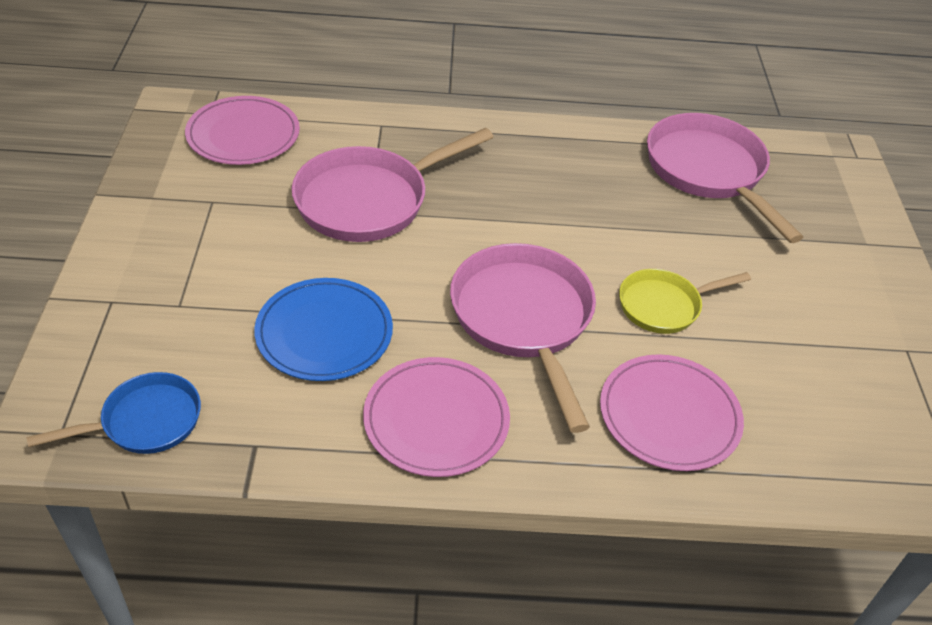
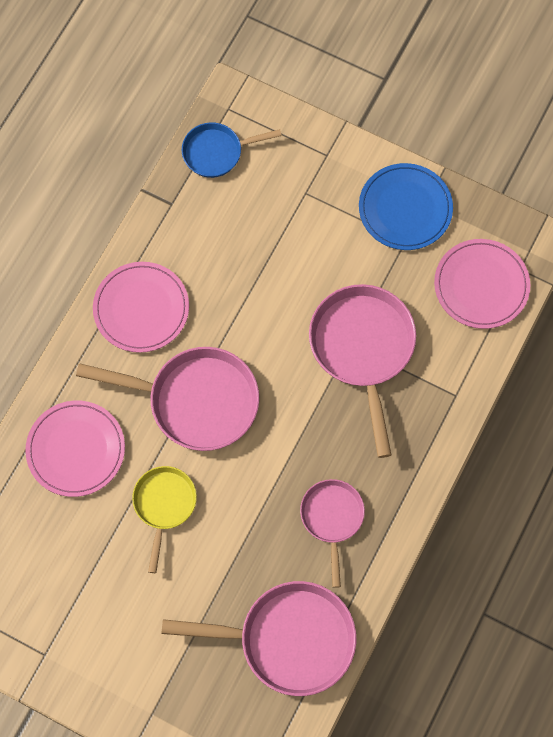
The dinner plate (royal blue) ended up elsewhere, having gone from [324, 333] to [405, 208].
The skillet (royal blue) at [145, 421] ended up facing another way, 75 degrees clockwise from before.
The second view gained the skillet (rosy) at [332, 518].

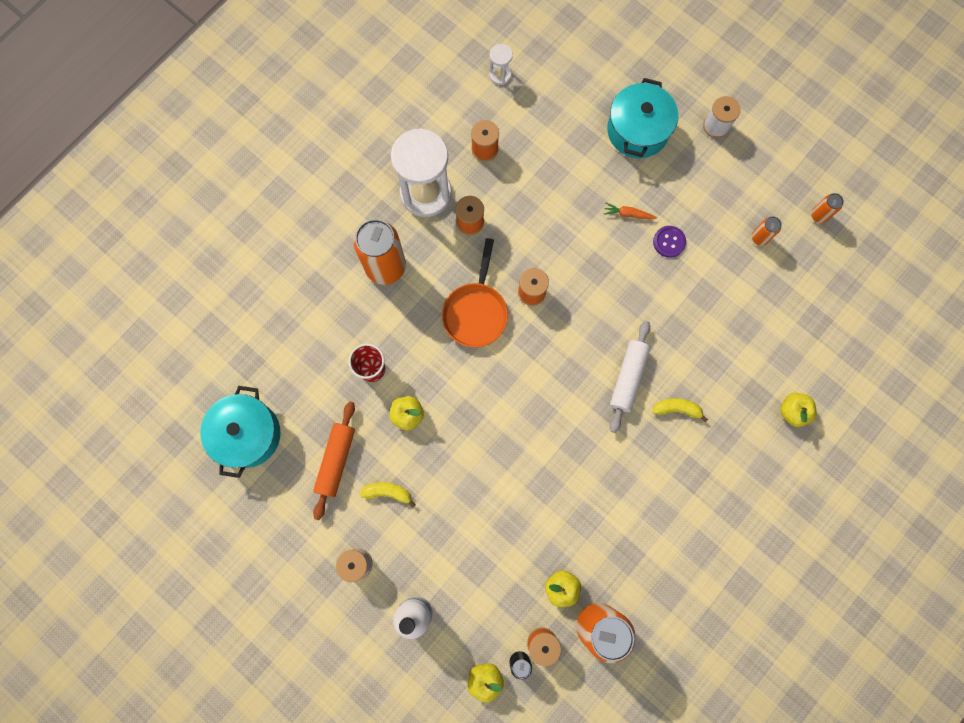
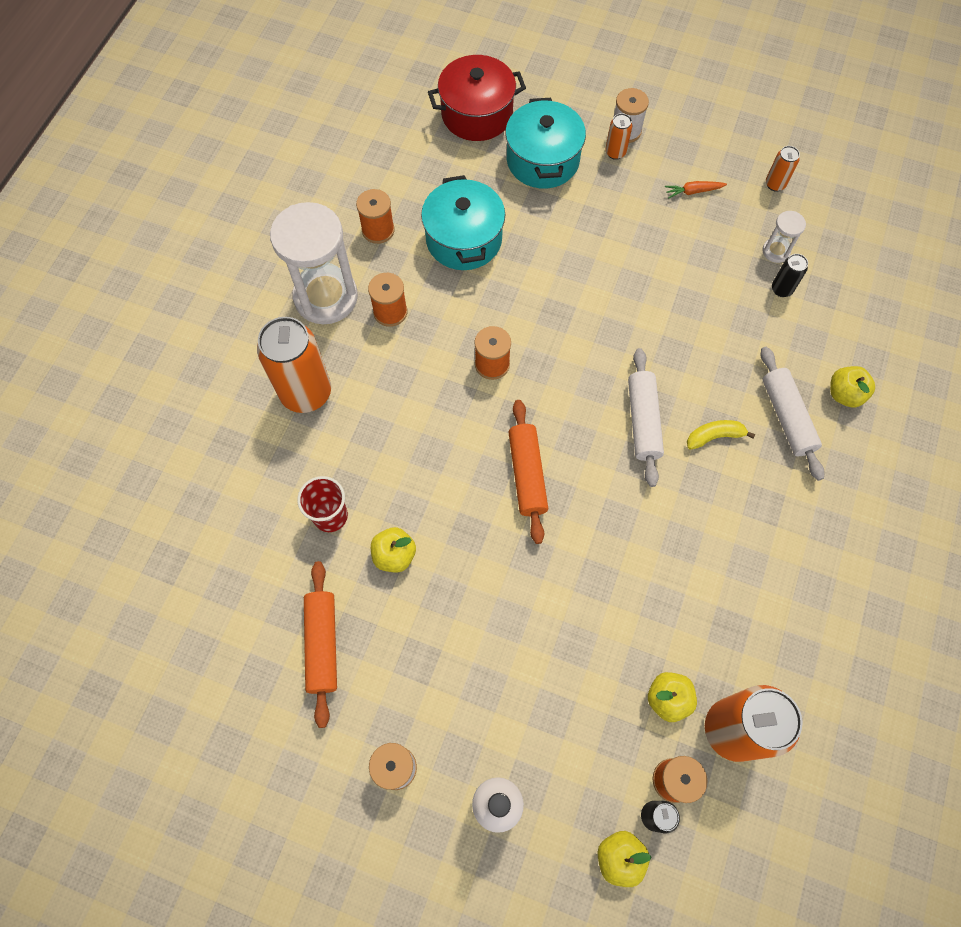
The sandglass (snow-white) ended up elsewhere, having gone from [500, 75] to [776, 251].
The toy carrot (orange) ended up elsewhere, having gone from [628, 214] to [693, 191].
The tin (orange) ended up elsewhere, having gone from [759, 238] to [615, 152].
The second view lost the button (purple) at [669, 242].
The second view lost the skillet (orange) at [476, 312].
The cooking pot (aqua) ended up elsewhere, having gone from [247, 434] to [464, 239].
The second view lost the banana fruit (golden) at [388, 492].
The second view gained the cooking pot (crimson) at [477, 114].
The second view gained the tin (black) at [781, 289].
The second view gained the dough roller (snow-white) at [786, 417].
The second view gained the dough roller (orange) at [527, 474].

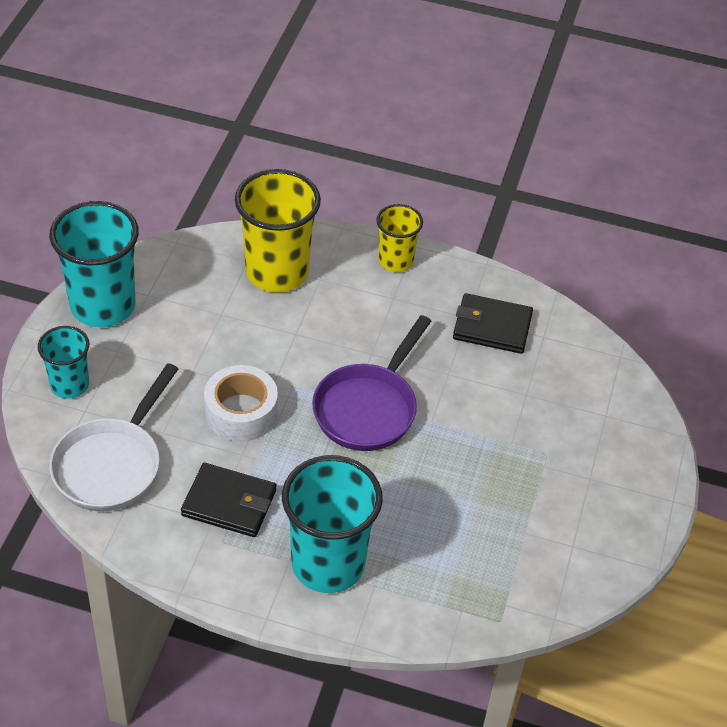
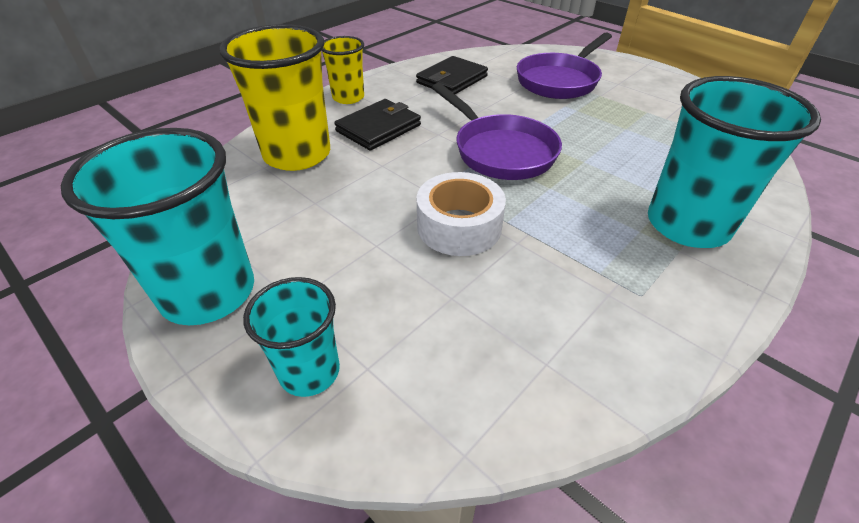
The second view lost the skillet (snow-white) at [111, 464].
The billfold (black) ended up elsewhere, having gone from [229, 503] to [378, 128].
The second view gained the skillet (purple) at [560, 81].

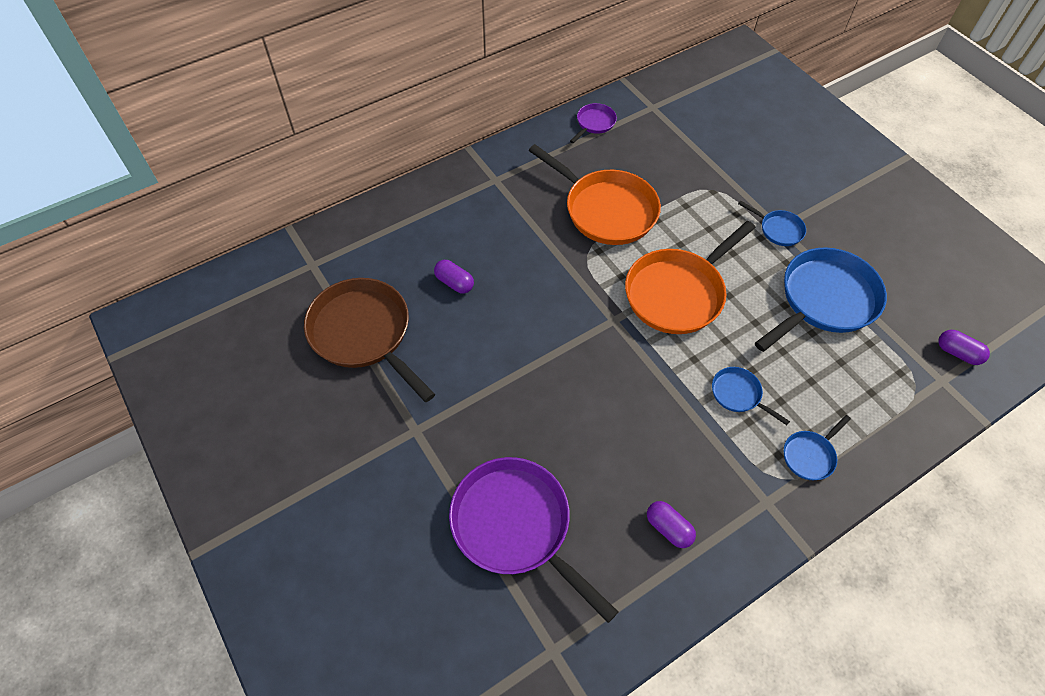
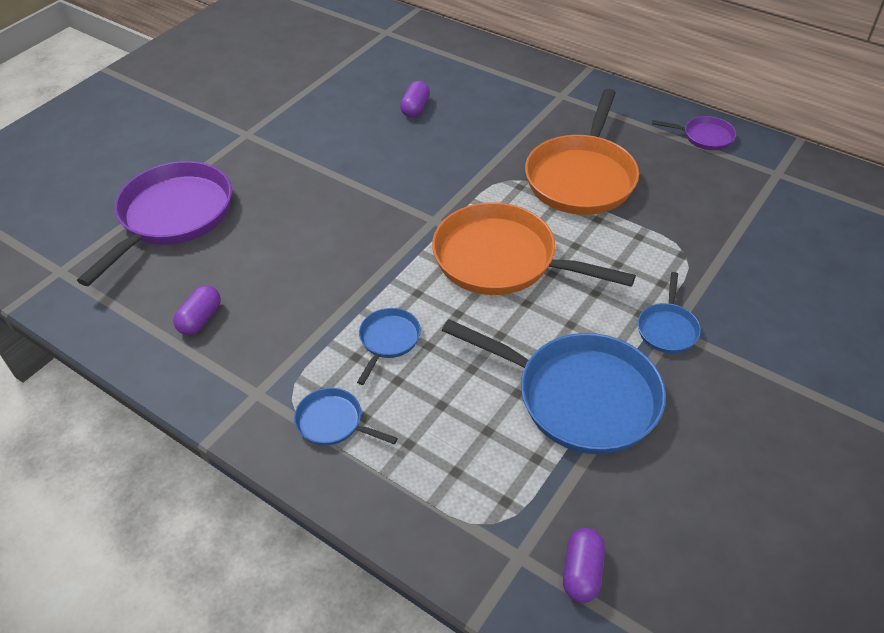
The second view lost the skillet (russet) at [364, 334].

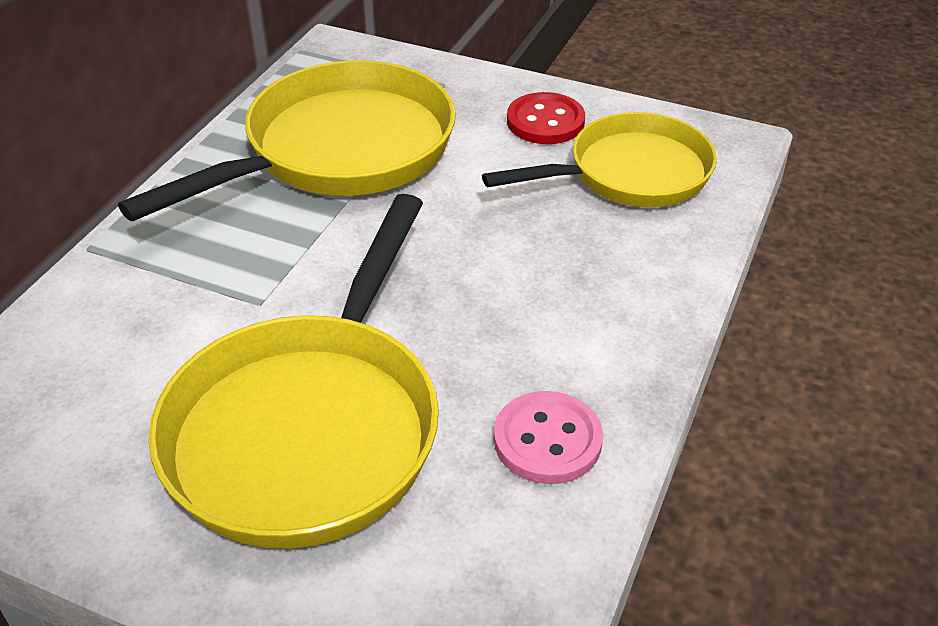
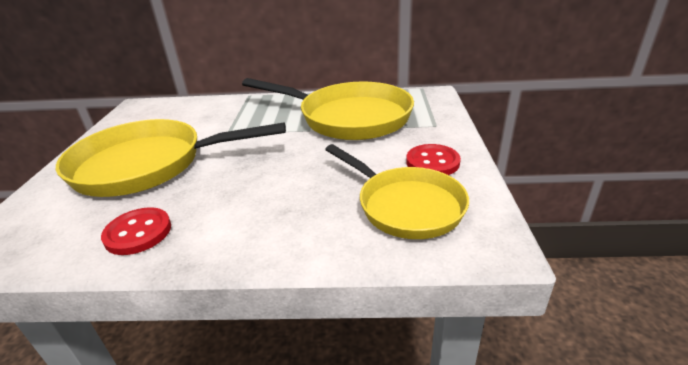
What was the button (rosy) at [547, 440] turned into the button (crimson) at [138, 233].

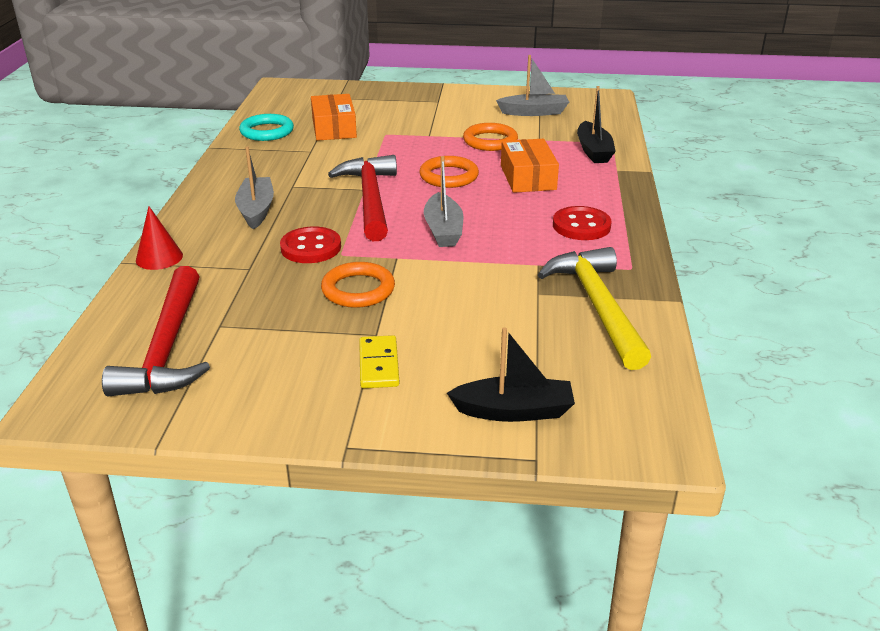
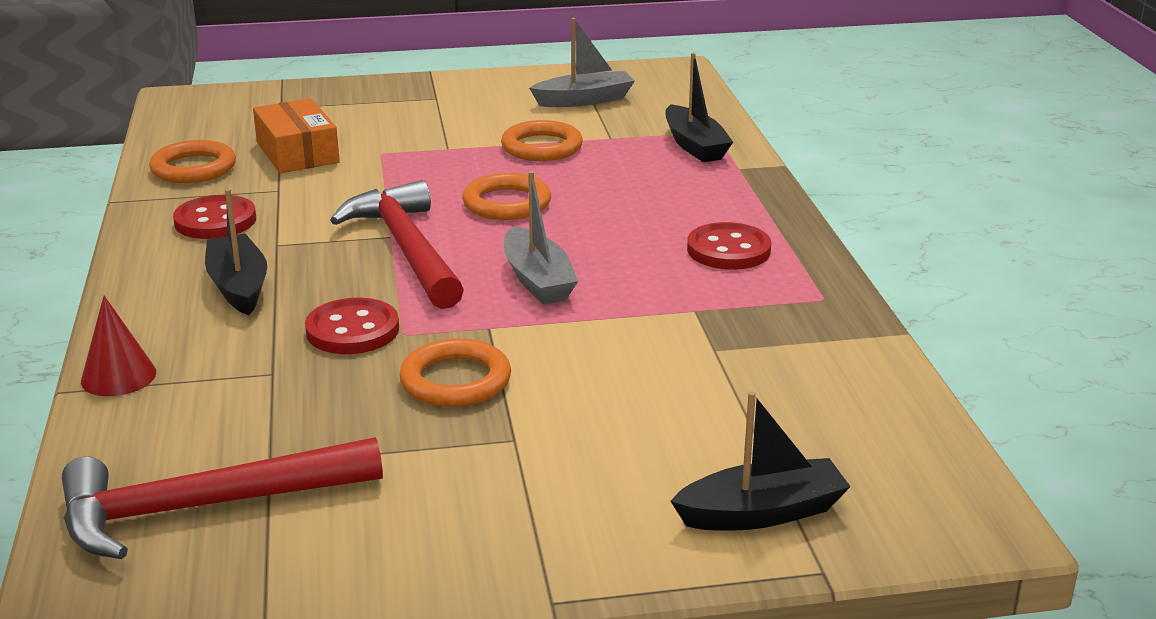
What was the hoop (aqua) at [267, 131] turned into the hoop (orange) at [193, 168].
The second view lost the package (orange) at [528, 177].
What was the toy boat (grey) at [256, 210] turned into the toy boat (black) at [238, 286].
The second view lost the hammer (golden) at [597, 306].
The hammer (crimson) at [167, 348] ended up facing another way, 90 degrees clockwise from before.
The second view lost the domino (golden) at [378, 365].
The second view gained the button (crimson) at [215, 221].

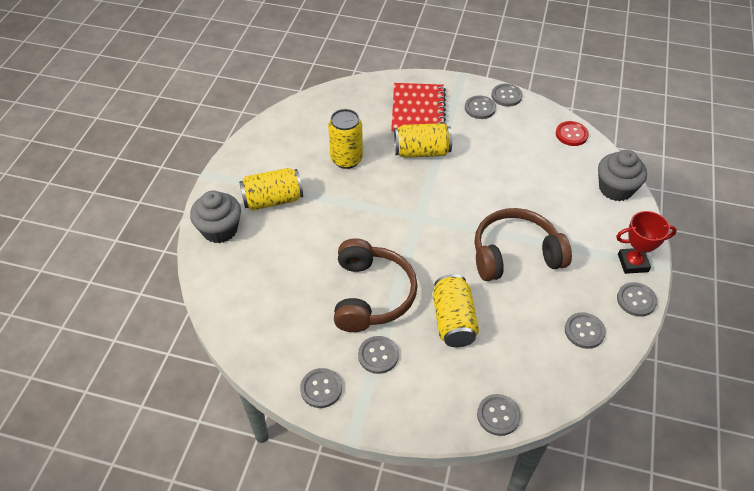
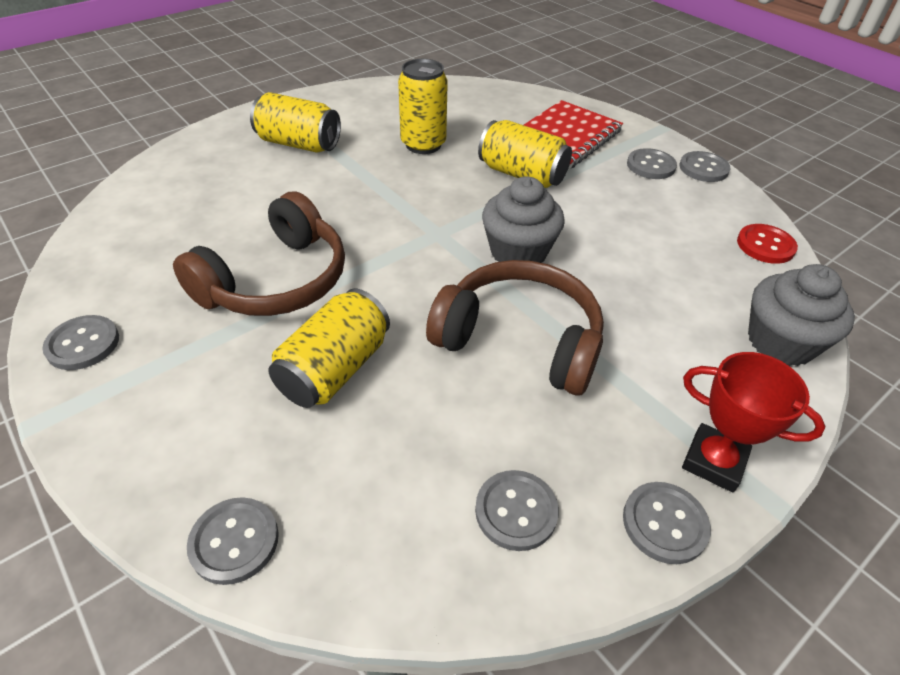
The cupcake (grey) ended up elsewhere, having gone from [220, 229] to [518, 252].
The second view lost the button (grey) at [378, 355].

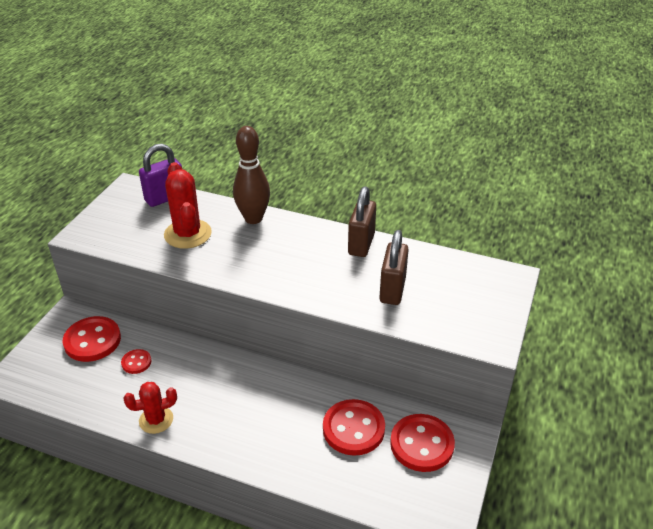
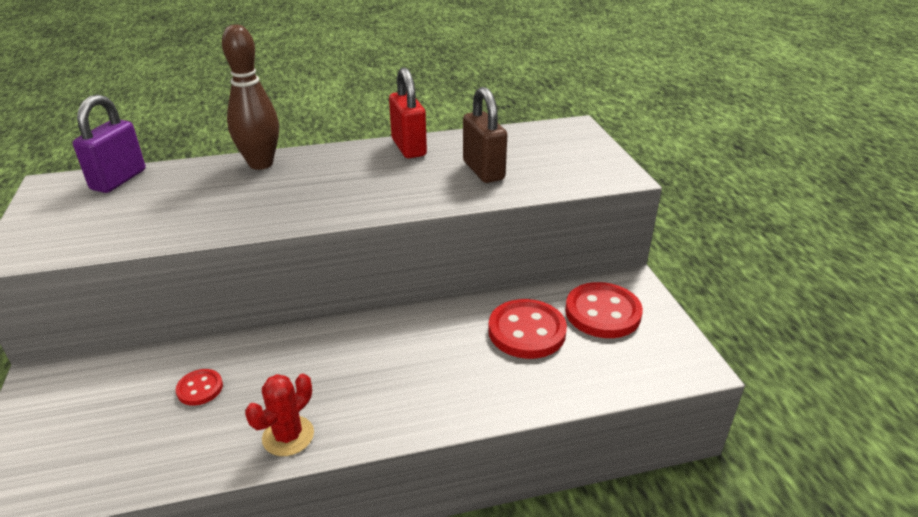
The second view lost the saguaro cactus (crimson) at [187, 234].
What was the lock (russet) at [361, 244] turned into the lock (crimson) at [408, 147].
The second view lost the button (crimson) at [92, 341].

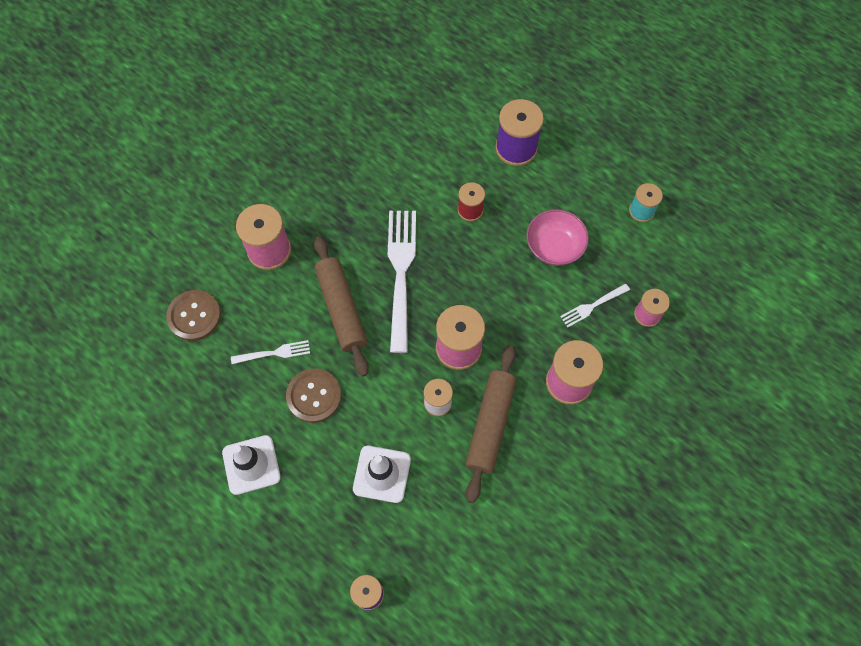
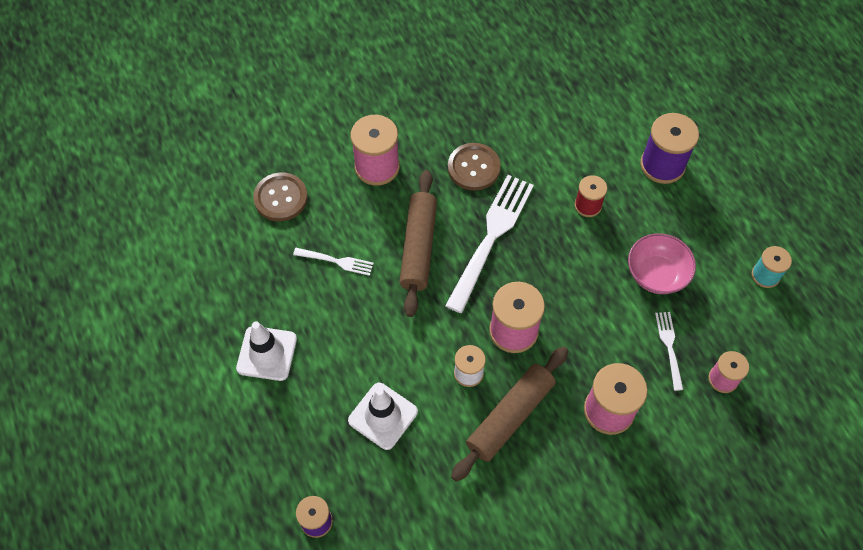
The fork (snow-white) at [592, 306] ended up facing another way, 90 degrees clockwise from before.
The button (russet) ended up elsewhere, having gone from [314, 396] to [473, 168].

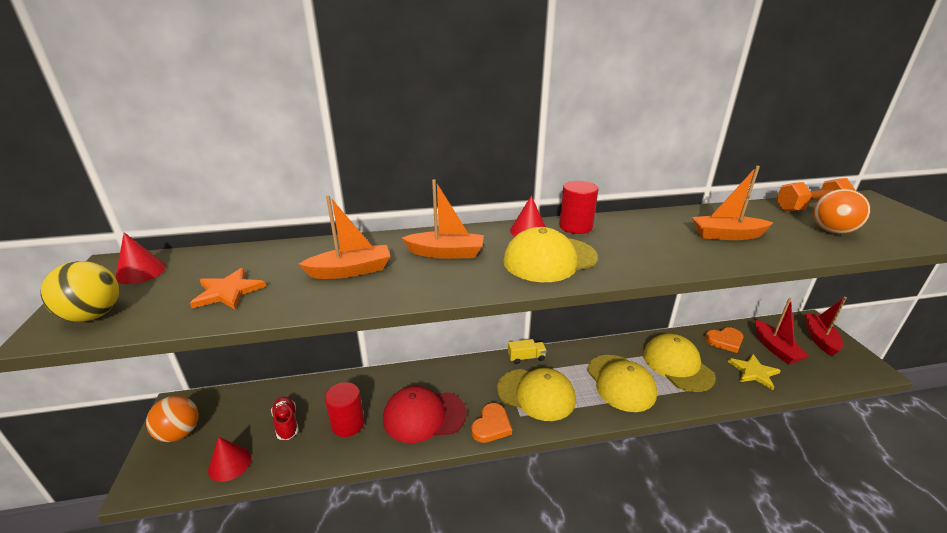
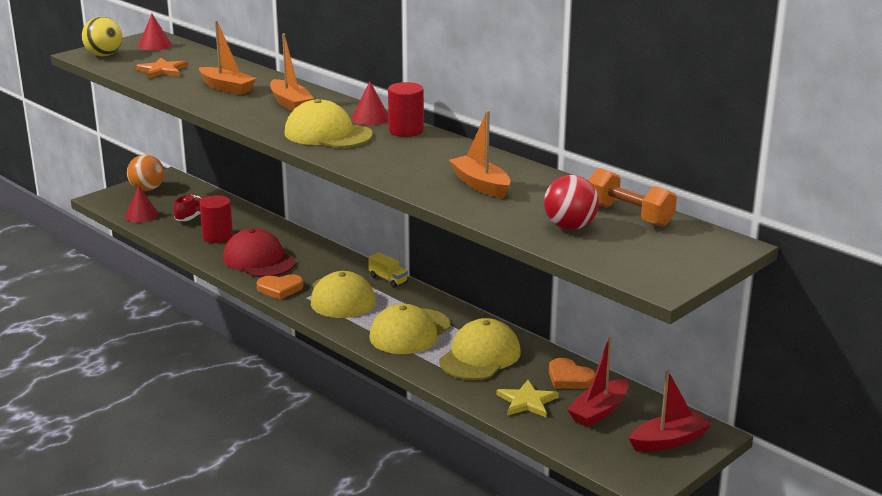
What was the play ball (orange) at [832, 231] turned into the play ball (crimson) at [570, 227].

